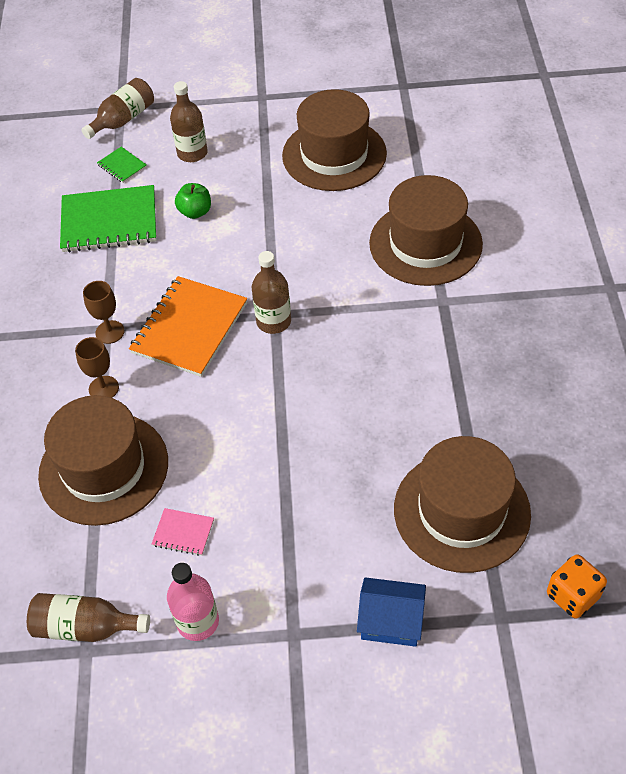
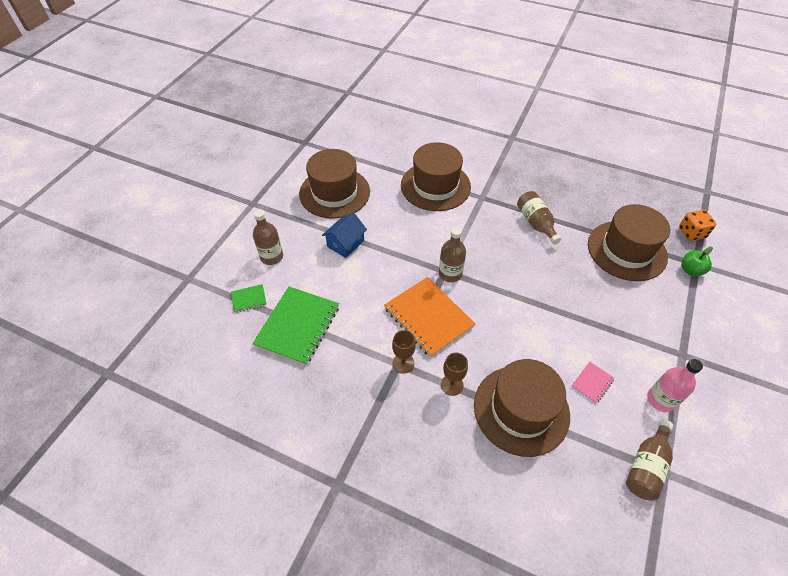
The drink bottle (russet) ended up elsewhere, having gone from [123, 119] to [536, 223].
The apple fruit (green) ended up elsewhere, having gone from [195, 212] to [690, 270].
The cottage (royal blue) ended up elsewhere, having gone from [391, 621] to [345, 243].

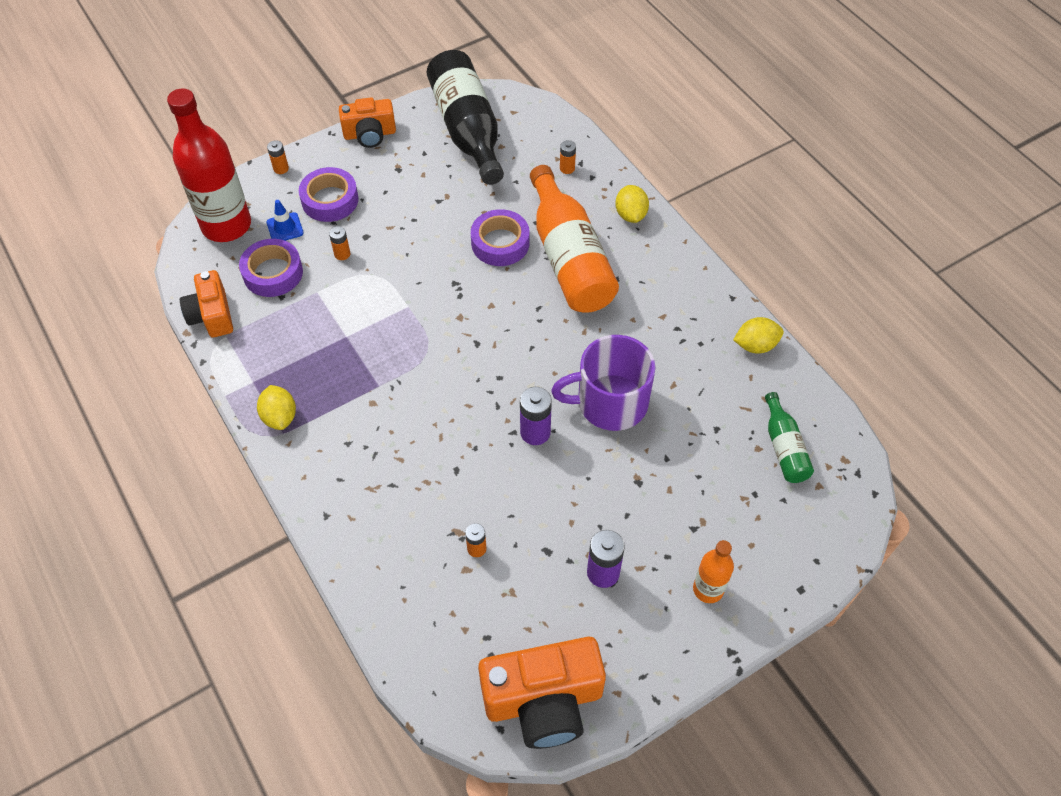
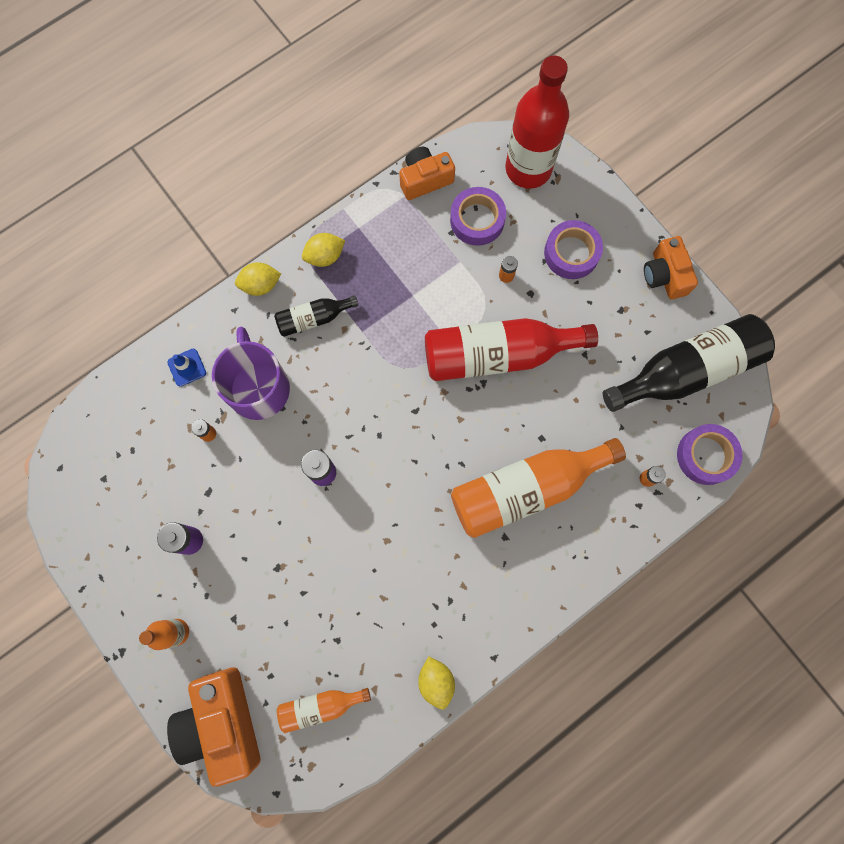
The second view lost the AA battery (orange) at [281, 168].
The lemon (golden) ended up elsewhere, having gone from [630, 214] to [260, 285].
The road cone (royal blue) ended up elsewhere, having gone from [285, 228] to [187, 367].
The tape (purple) ended up elsewhere, having gone from [500, 243] to [706, 456].
The tea mug (purple) ended up elsewhere, having gone from [610, 402] to [258, 387].
What was the drink bottle (green) at [784, 448] turned into the drink bottle (orange) at [320, 706].
The camera (orange) ended up elsewhere, having gone from [543, 701] to [222, 722].
The second view gained the drink bottle (black) at [313, 318].
The second view gained the drink bottle (crimson) at [497, 354].

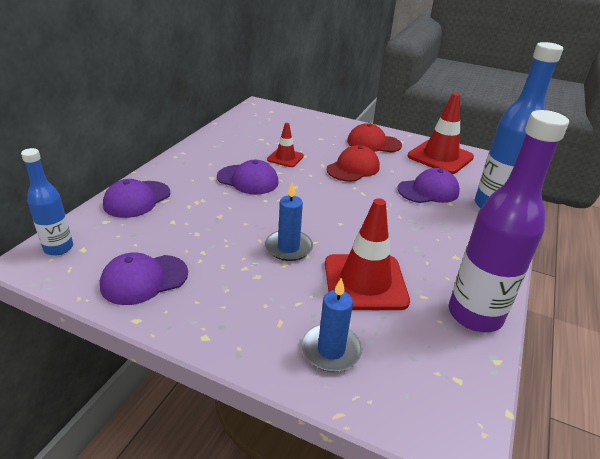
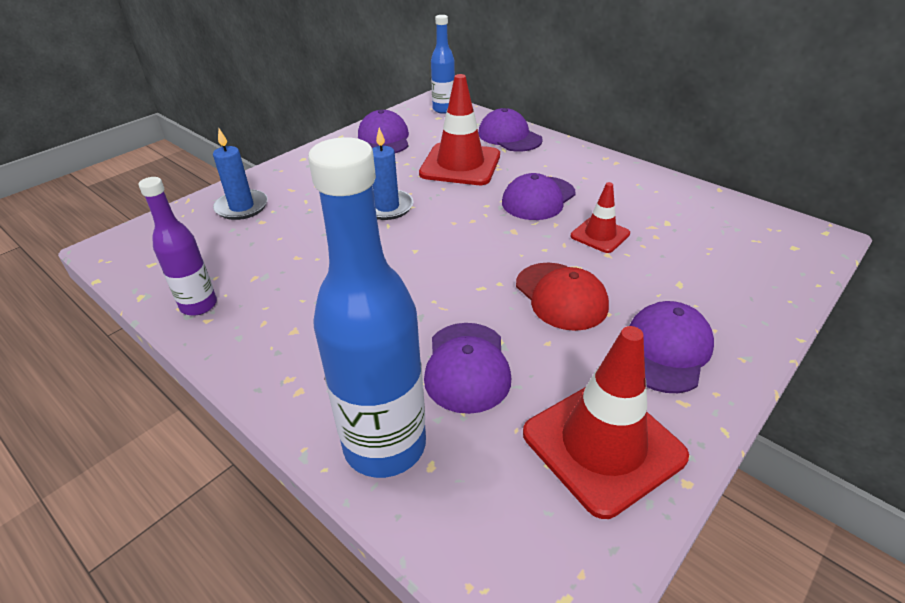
The size of the drink bottle (purple) at [475, 315] changed by a factor of 0.56.
What was the baseball cap (crimson) at [373, 143] turned into the baseball cap (purple) at [666, 350].
The road cone (crimson) ended up elsewhere, having gone from [365, 282] to [460, 165].

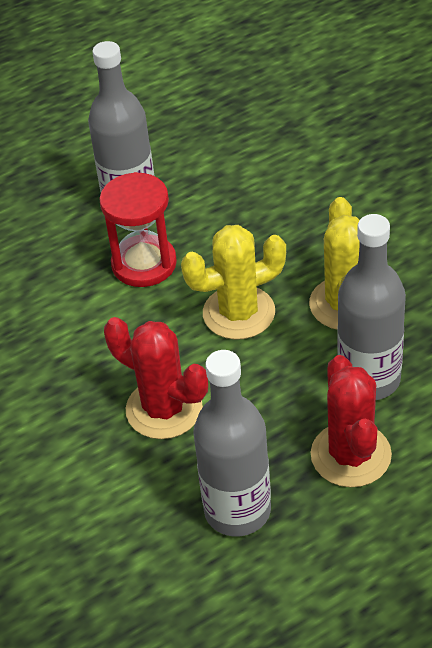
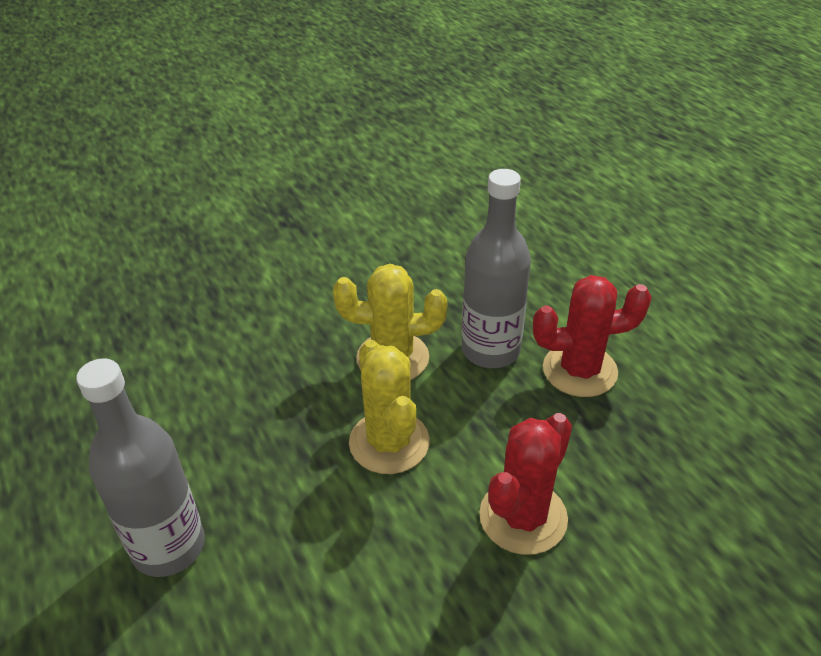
The second view lost the sandglass (crimson) at [144, 264].
The second view lost the drink bottle (grey) at [237, 511].

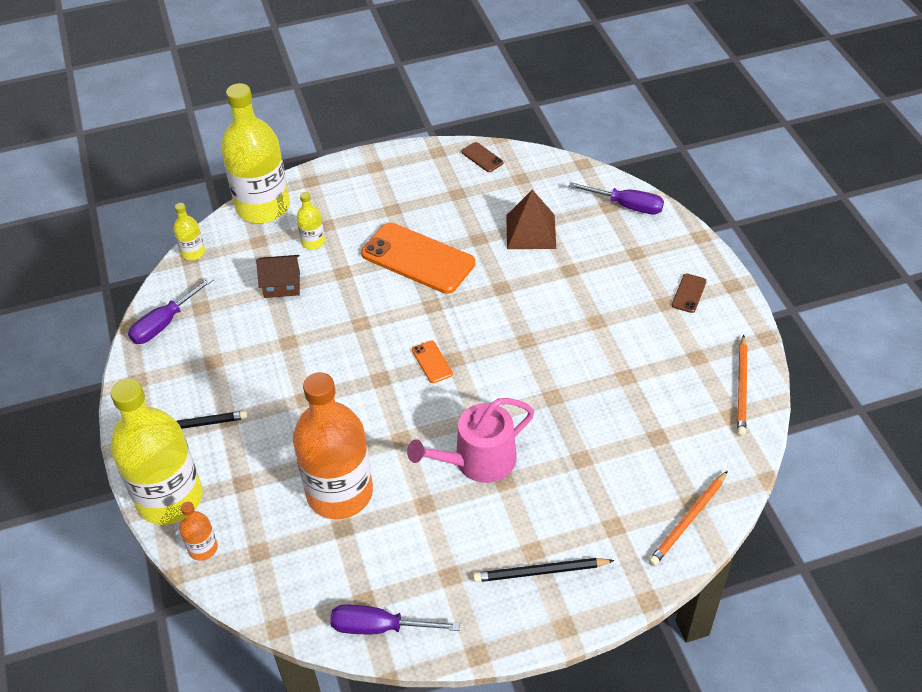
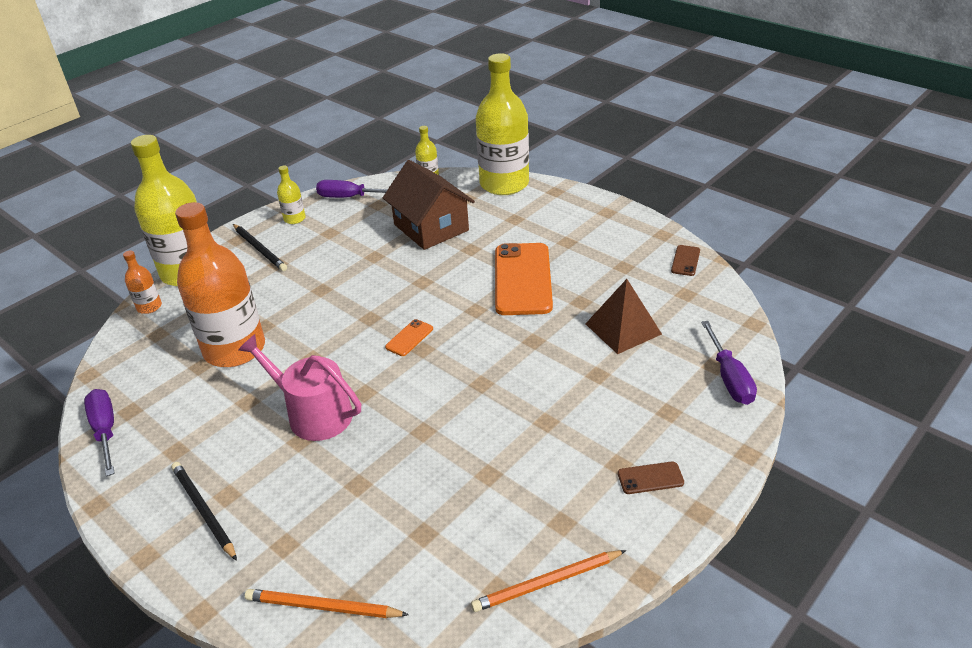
The drink bottle (golden) ended up elsewhere, having gone from [313, 242] to [294, 219].
The size of the cottage (russet) at [282, 285] changed by a factor of 1.79.

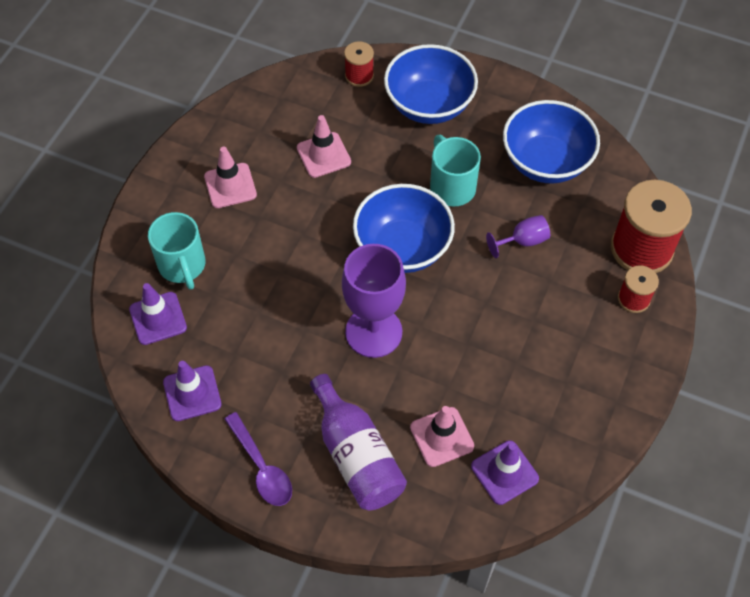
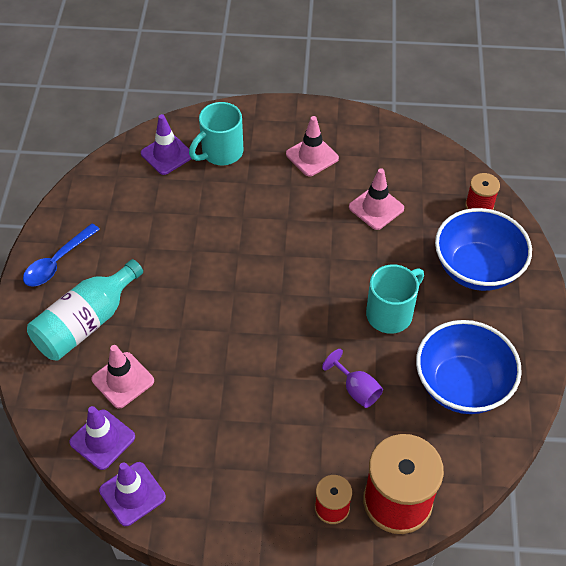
The second view lost the deep dish (royal blue) at [402, 248].
The second view lost the goblet (purple) at [373, 332].
The road cone (purple) ended up elsewhere, having gone from [192, 393] to [132, 494].
What was the drink bottle (purple) at [356, 455] turned into the drink bottle (aqua) at [86, 323].
What was the spoon (purple) at [262, 467] turned into the spoon (royal blue) at [57, 262].

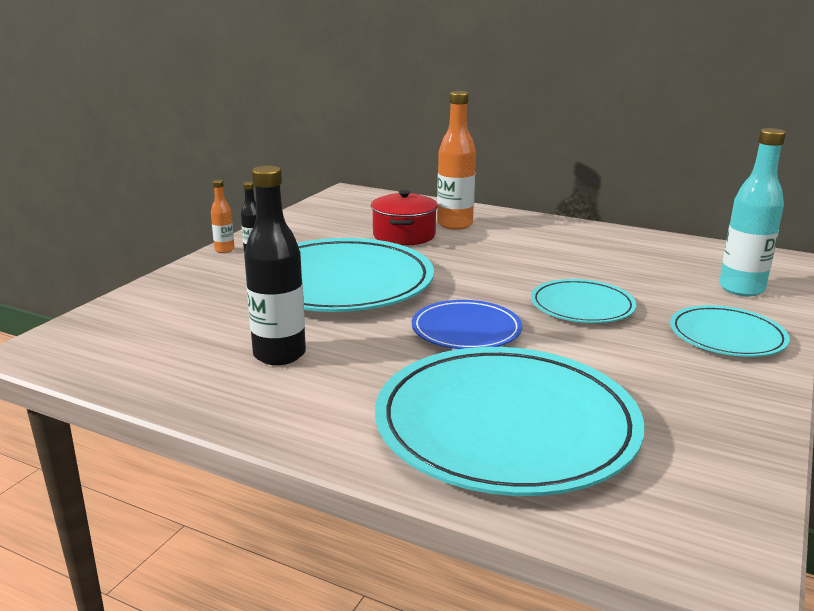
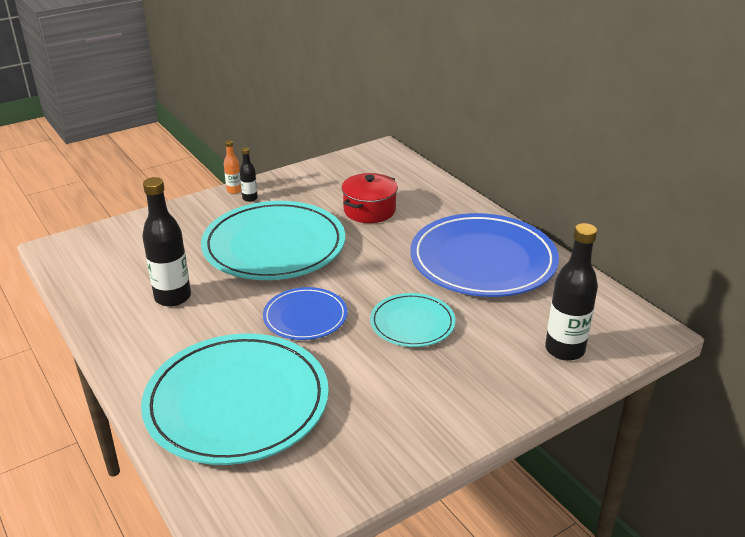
The second view lost the drink bottle (orange) at [454, 225].
What was the drink bottle (aqua) at [741, 289] turned into the drink bottle (black) at [564, 350].
The second view lost the dinner plate (aqua) at [727, 336].
The second view gained the dinner plate (royal blue) at [483, 260].

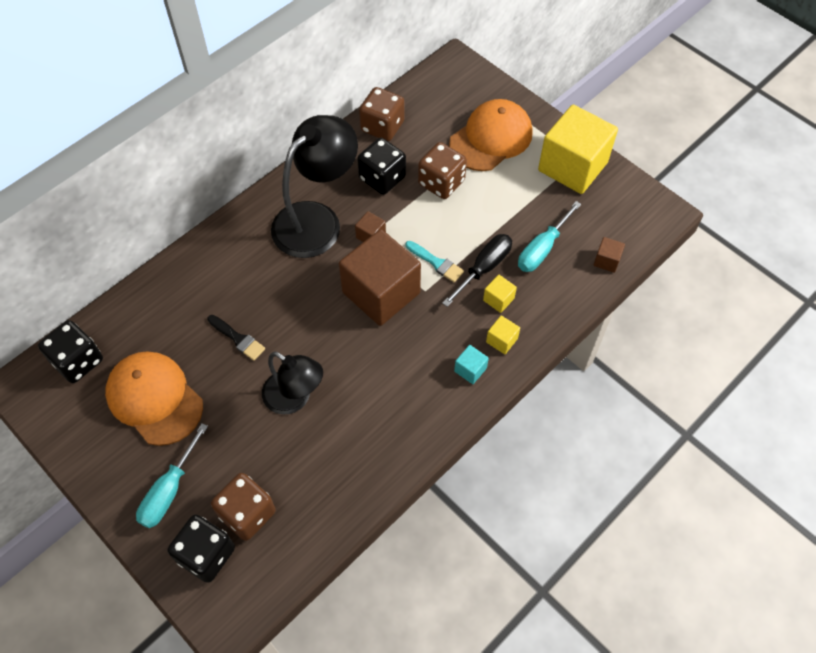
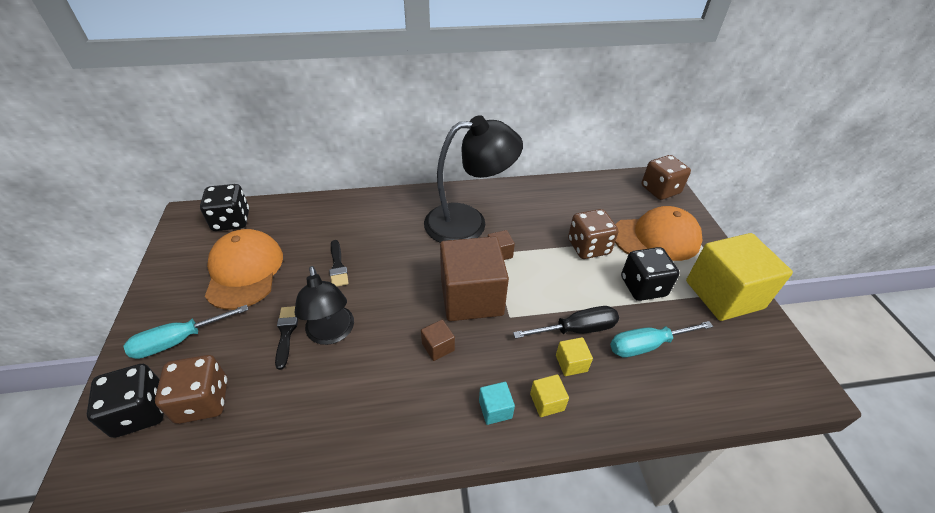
The die (russet) ended up elsewhere, having gone from [382, 126] to [660, 190].
The die (black) ended up elsewhere, having gone from [382, 178] to [643, 286].
The block (russet) ended up elsewhere, having gone from [606, 261] to [438, 347].
The second view lost the paint brush (aqua) at [436, 263].
The second view gained the paint brush (black) at [286, 333].

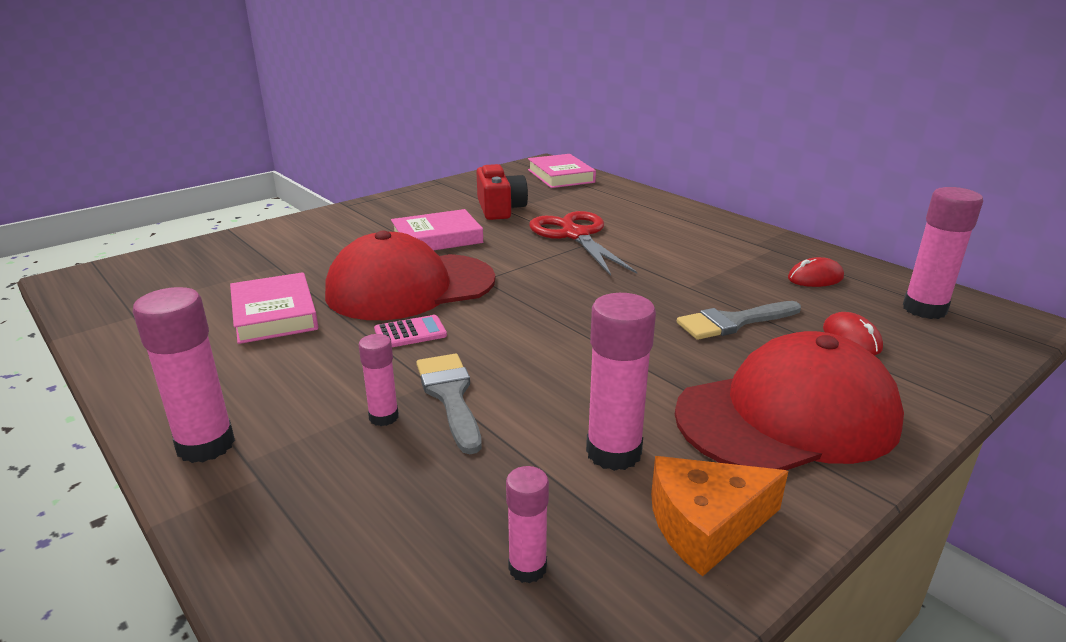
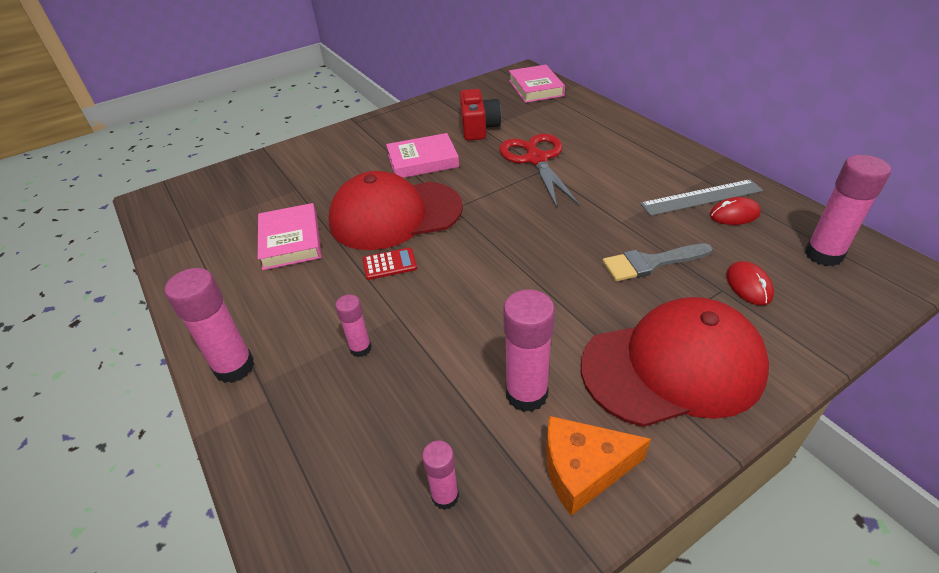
What was the pocket calculator (rosy) at [410, 333] turned into the pocket calculator (crimson) at [389, 264].
The second view lost the paint brush (grey) at [450, 396].
The second view gained the measuring stick (grey) at [701, 197].

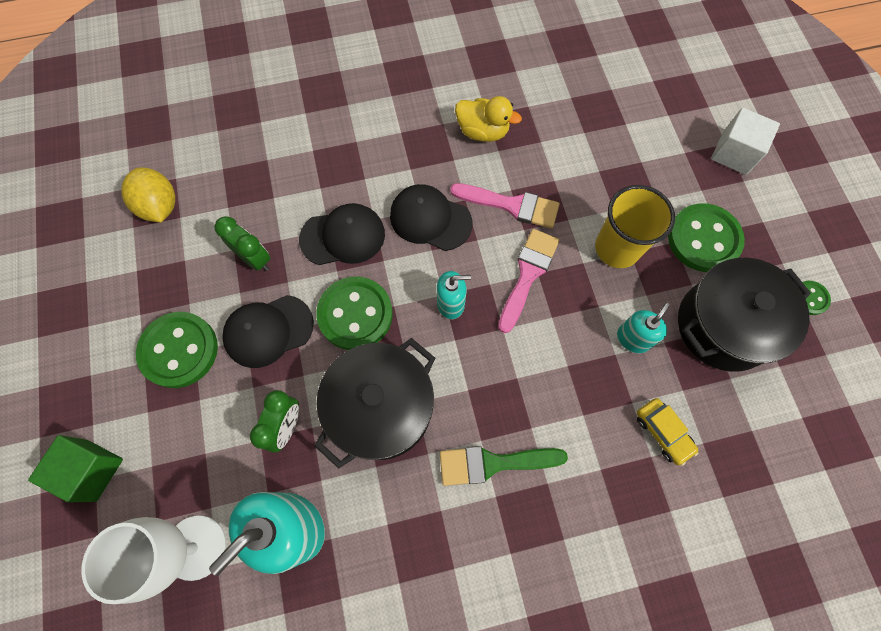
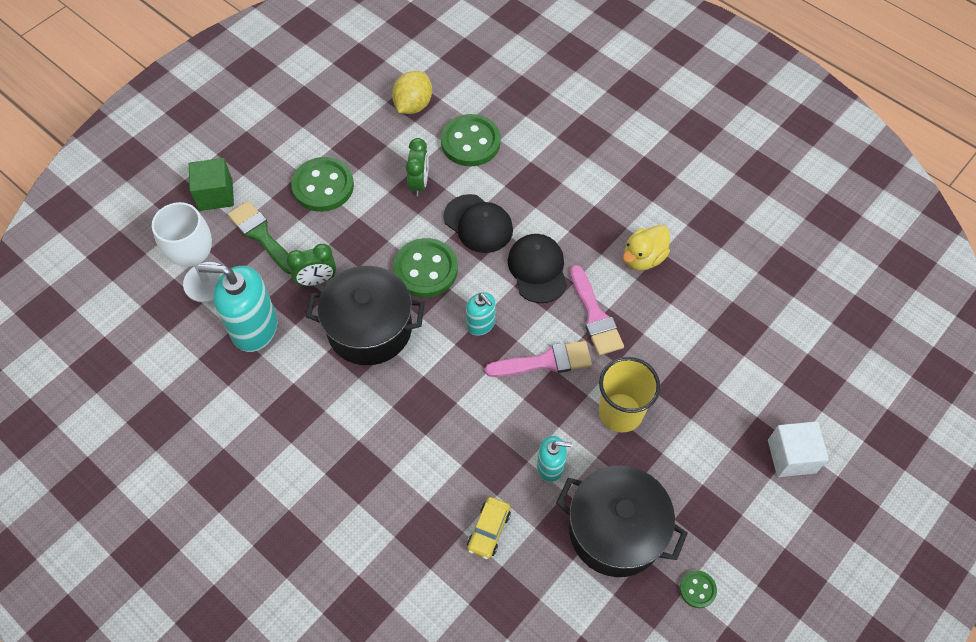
The toy duck (golden) at [482, 131] ended up facing another way, 60 degrees clockwise from before.
The button (green) ended up elsewhere, having gone from [703, 239] to [470, 142].
The second view lost the baseball cap (black) at [268, 331].
The paint brush (green) ended up elsewhere, having gone from [493, 463] to [261, 235].

